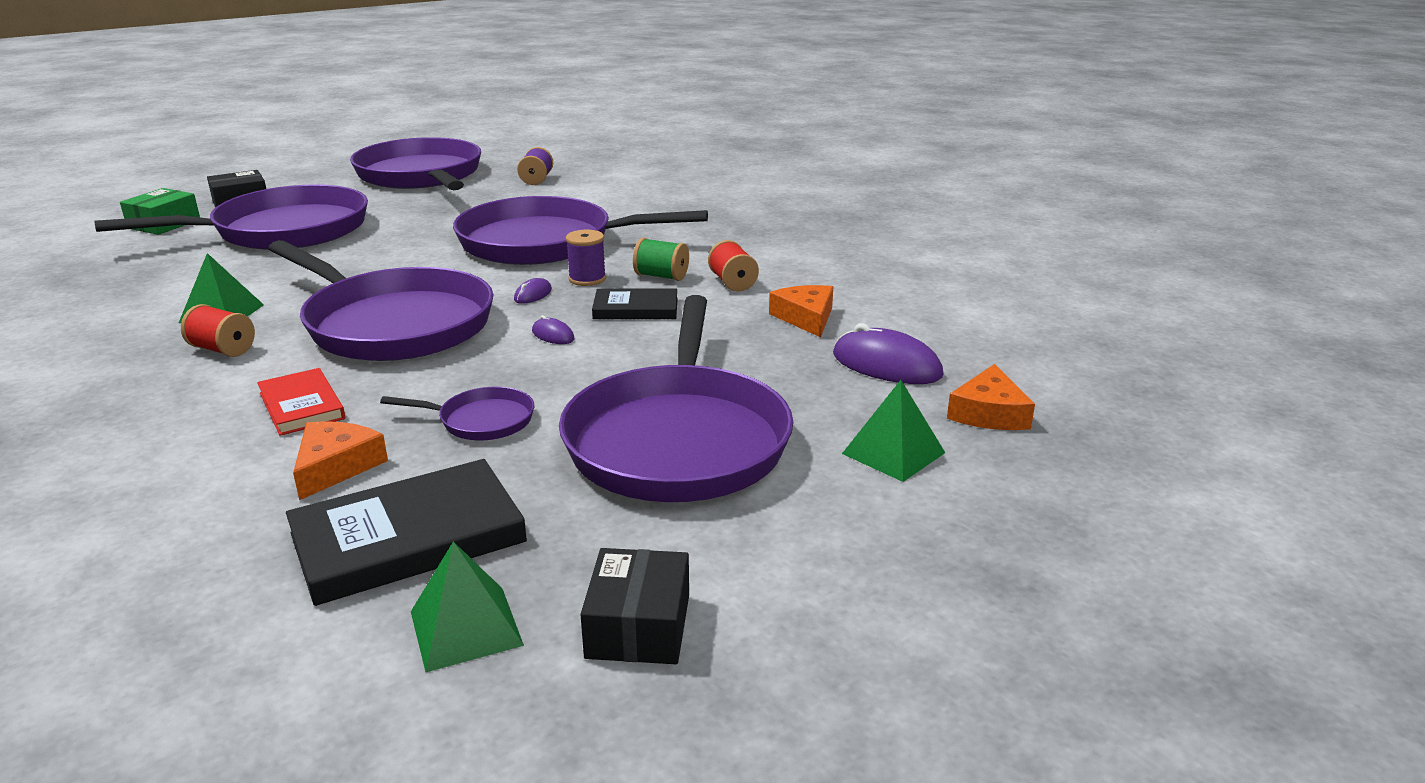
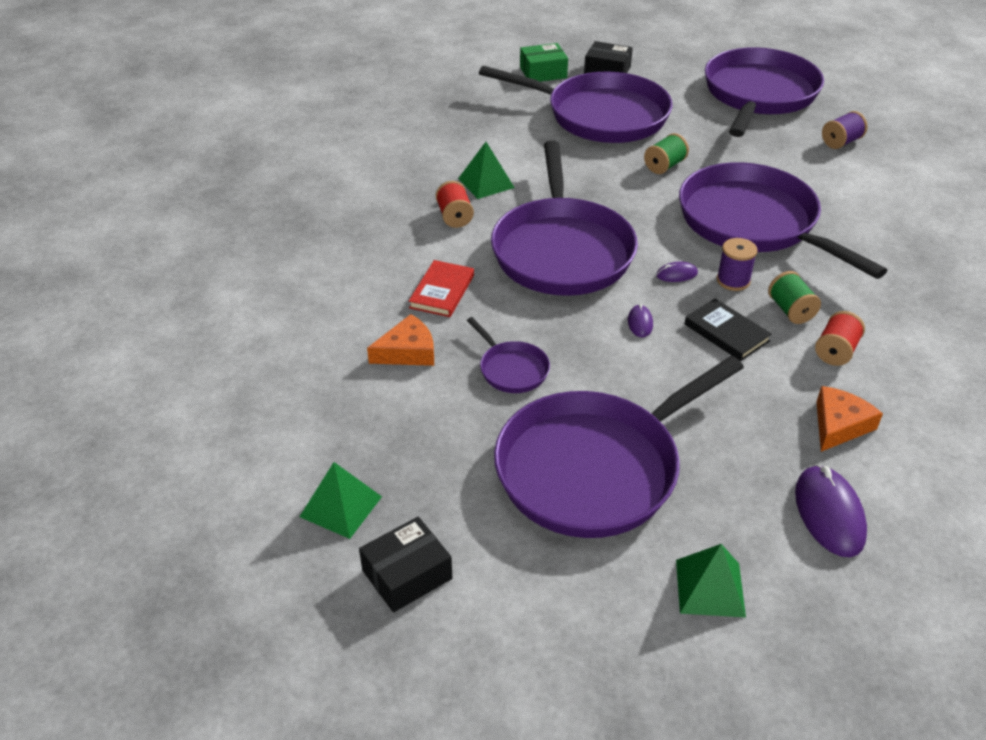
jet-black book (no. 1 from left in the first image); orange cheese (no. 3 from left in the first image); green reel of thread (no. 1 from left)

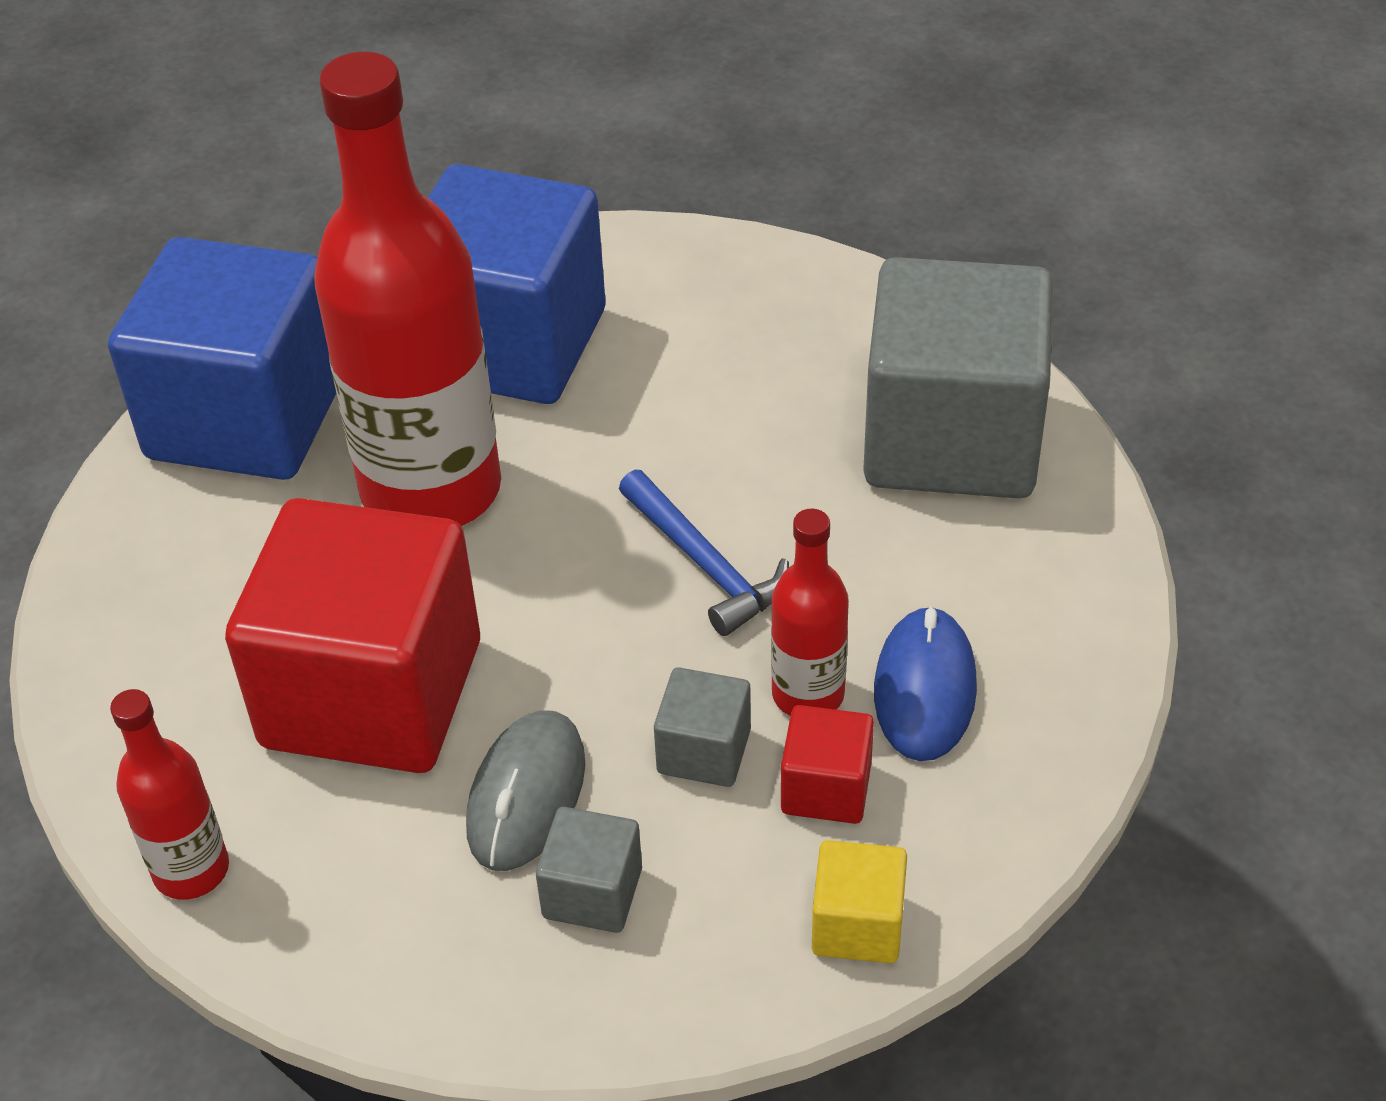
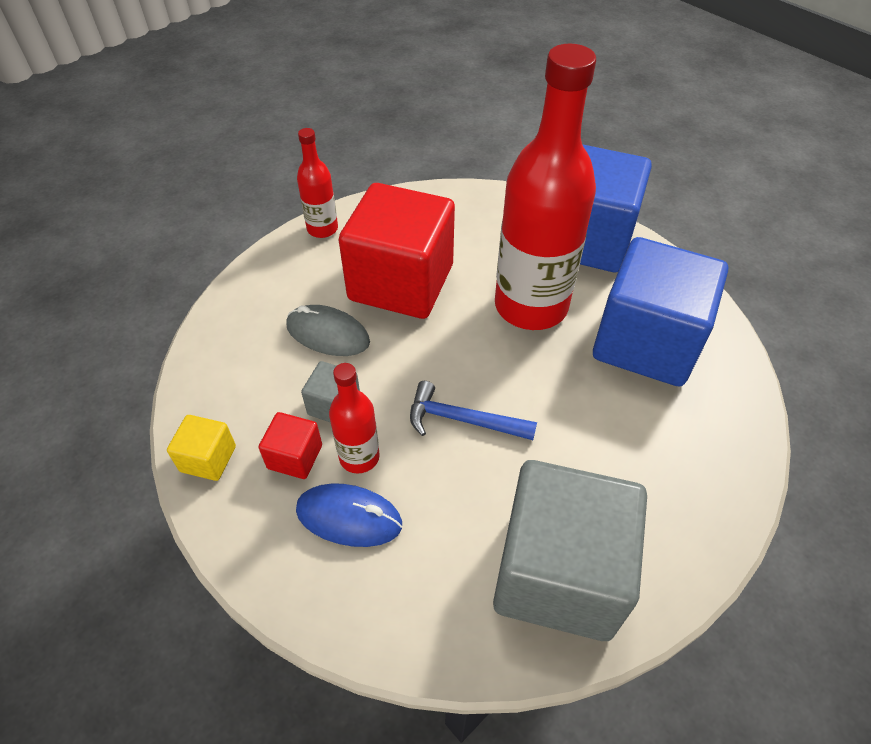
grey solid cube (no. 1 from left in the first image); cobalt claw hammer

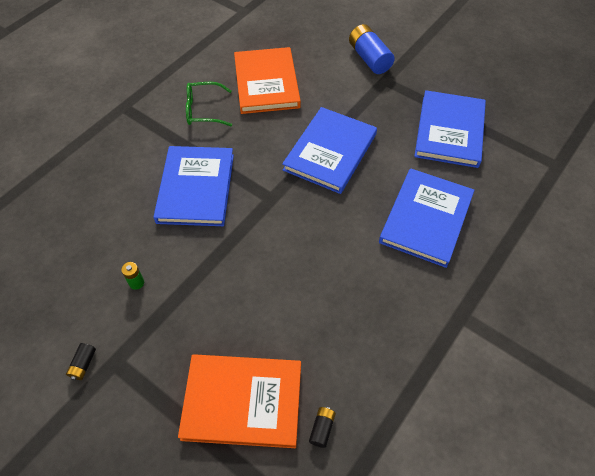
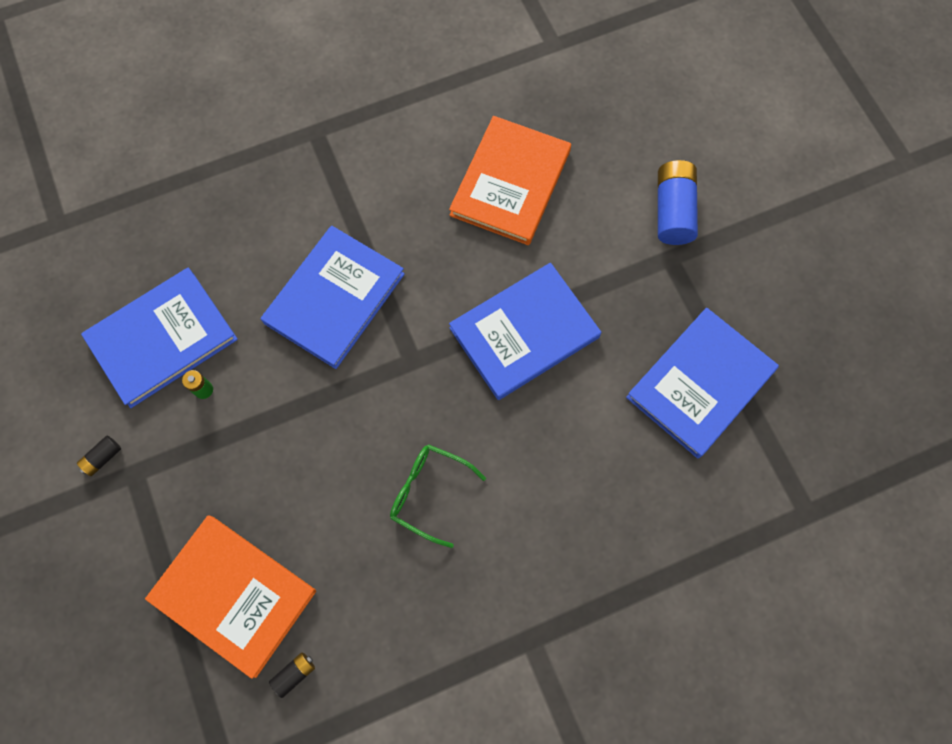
green spectacles; cobalt book (no. 1 from left)

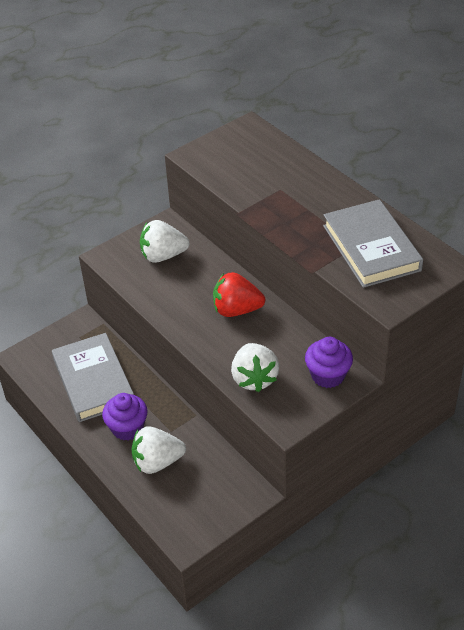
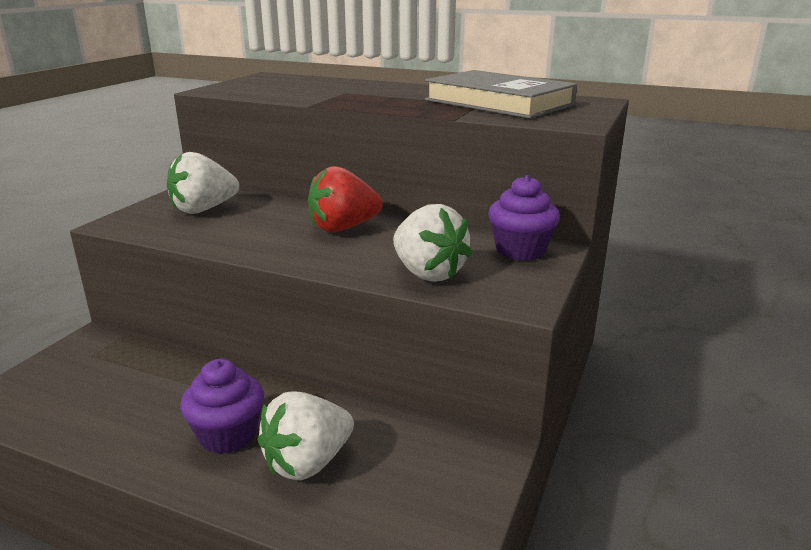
grey book (no. 1 from left in the first image)

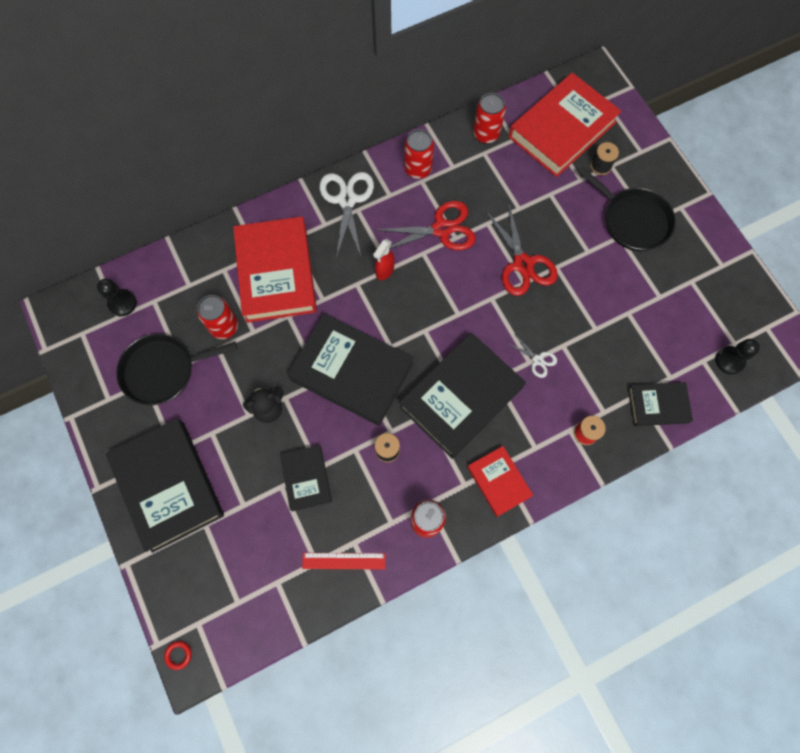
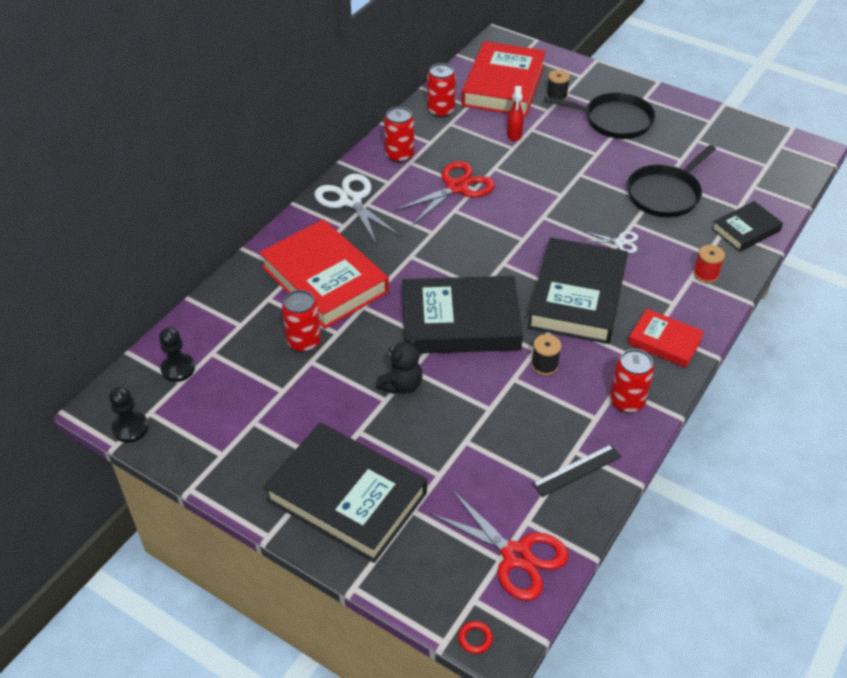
jet-black frying pan (no. 2 from left); jet-black book (no. 2 from left in the first image); jet-black straightedge; red sprayer; red shears (no. 2 from left); jet-black chess pawn (no. 1 from left)

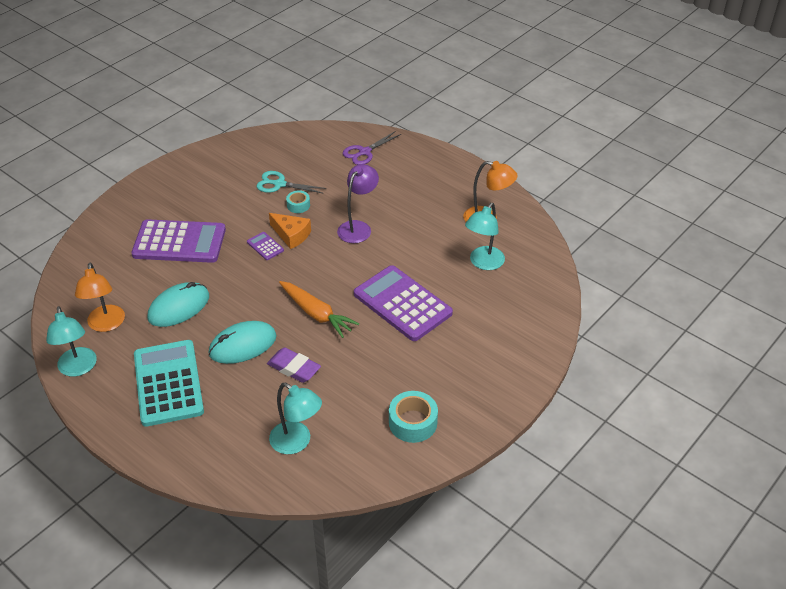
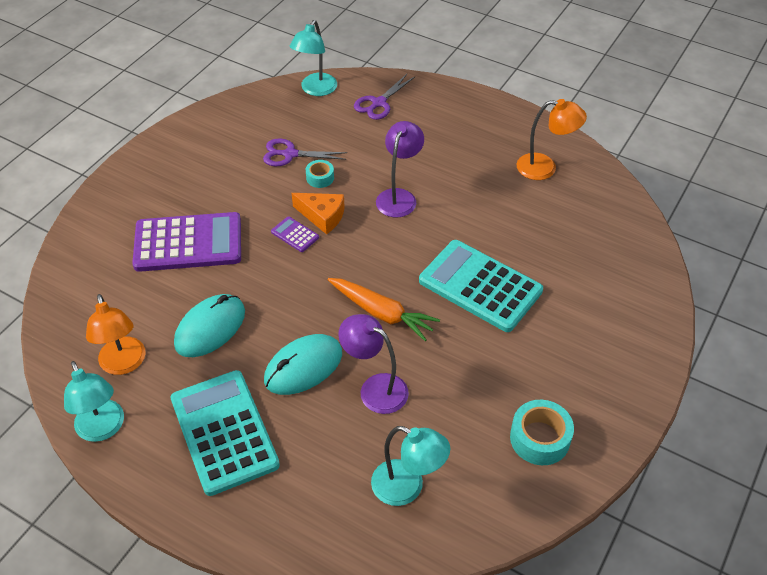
royal purple shears (no. 1 from left); royal purple lamp (no. 1 from left); turquoise pocket calculator (no. 2 from left); turquoise lamp (no. 2 from left)

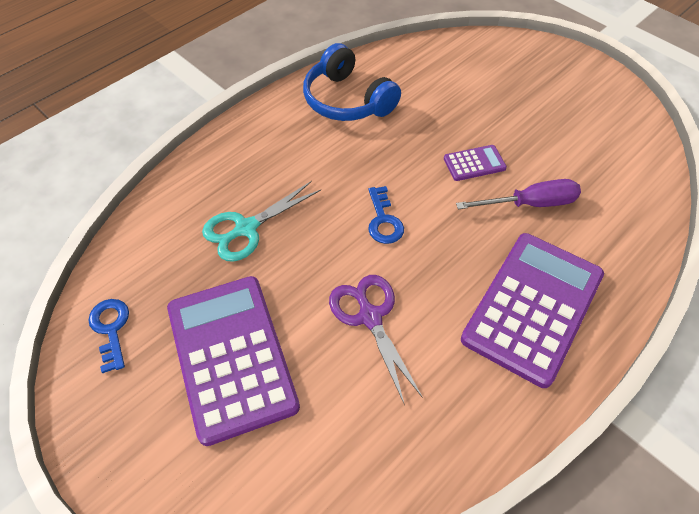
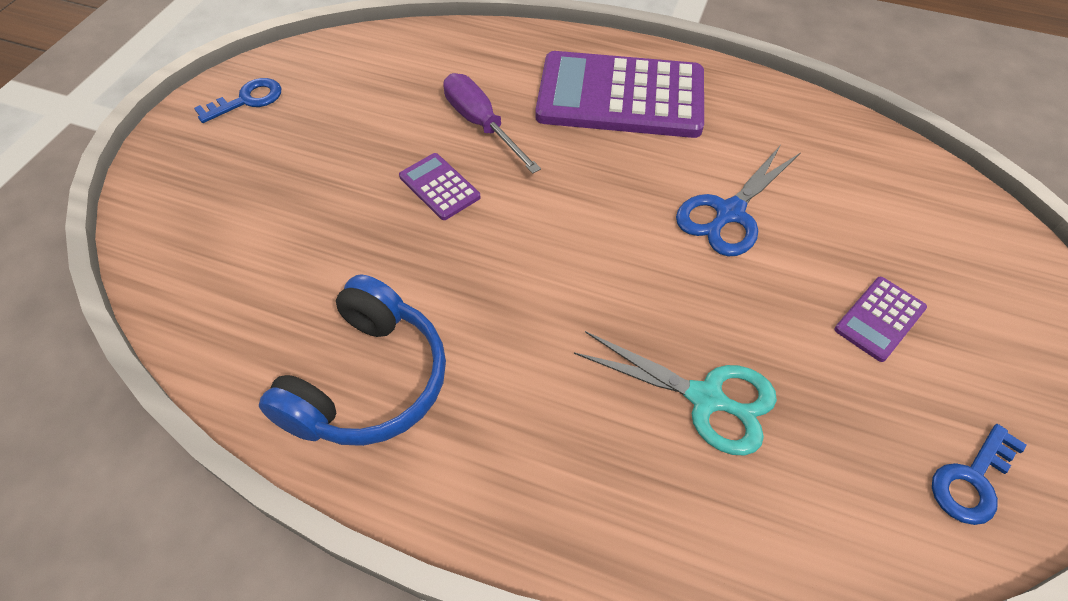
royal purple pocket calculator (no. 3 from left); cobalt shears; cobalt door key (no. 1 from left)

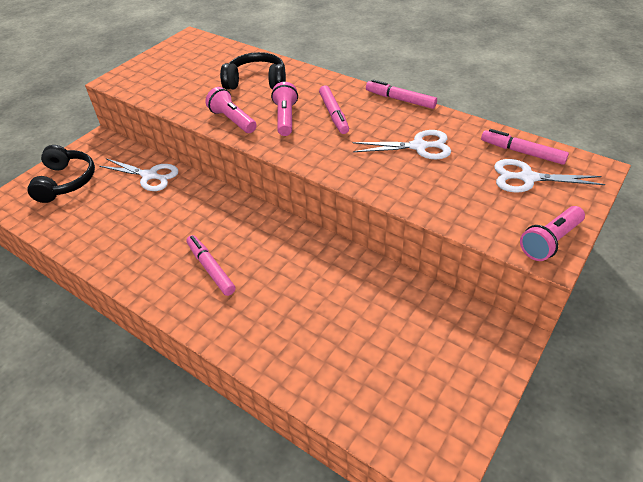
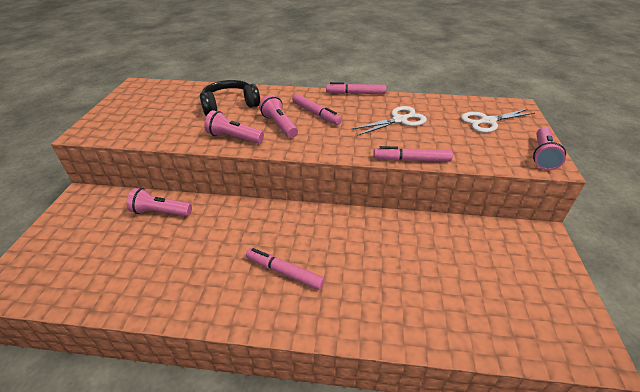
jet-black over-ear headphones (no. 1 from left in the first image); pink pocket torch (no. 1 from left); pink marker pen (no. 4 from left)

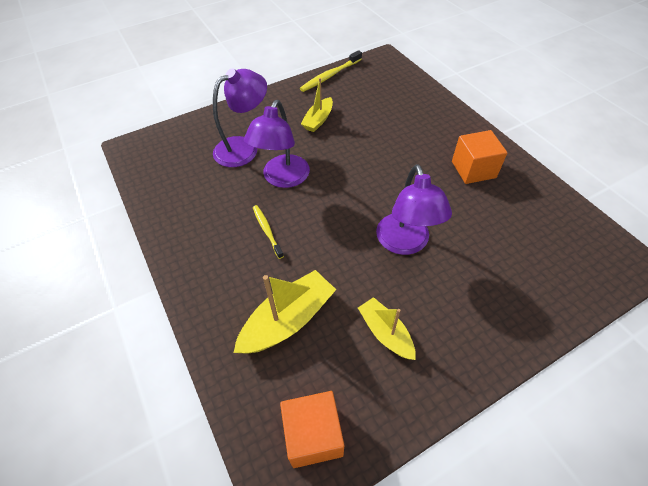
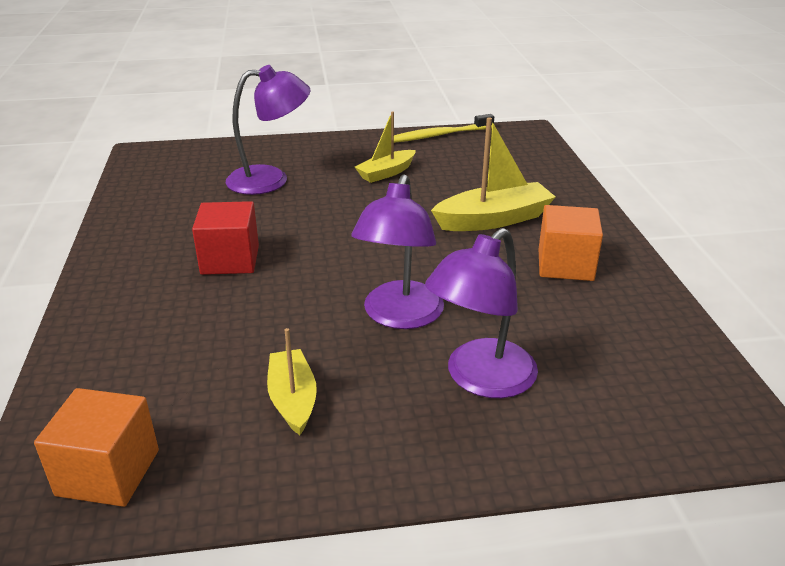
yellow toy boat (no. 3 from left); royal purple lamp (no. 3 from left); red solid cube

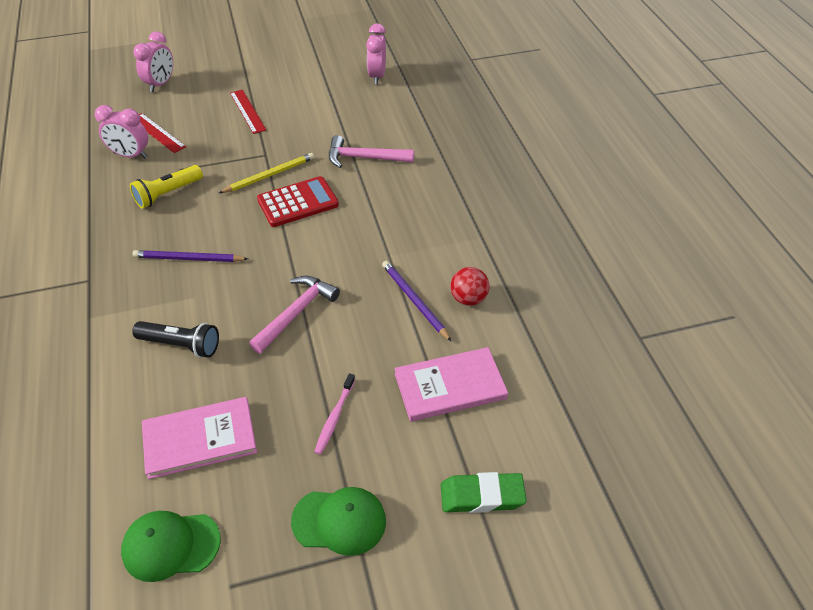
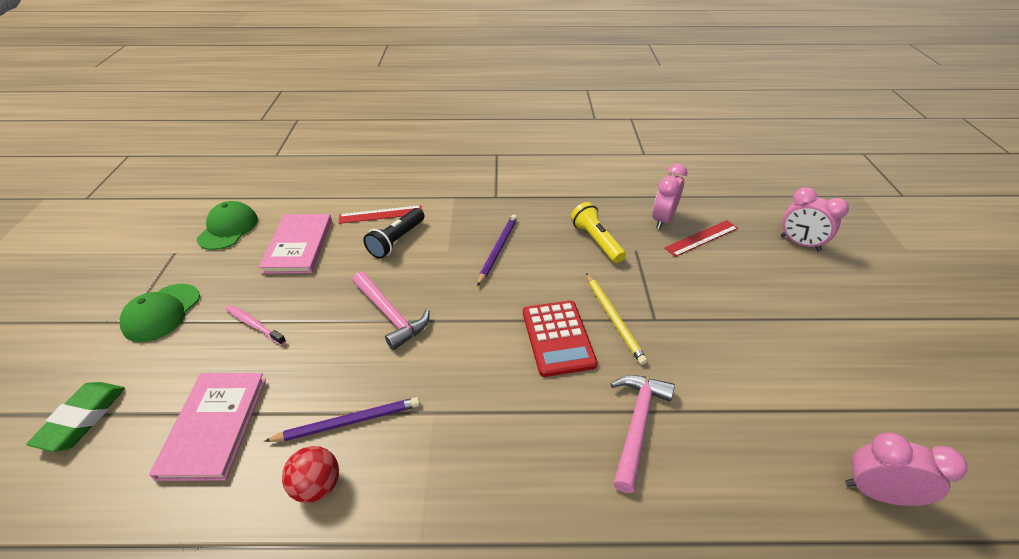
red straightedge (no. 1 from left)

